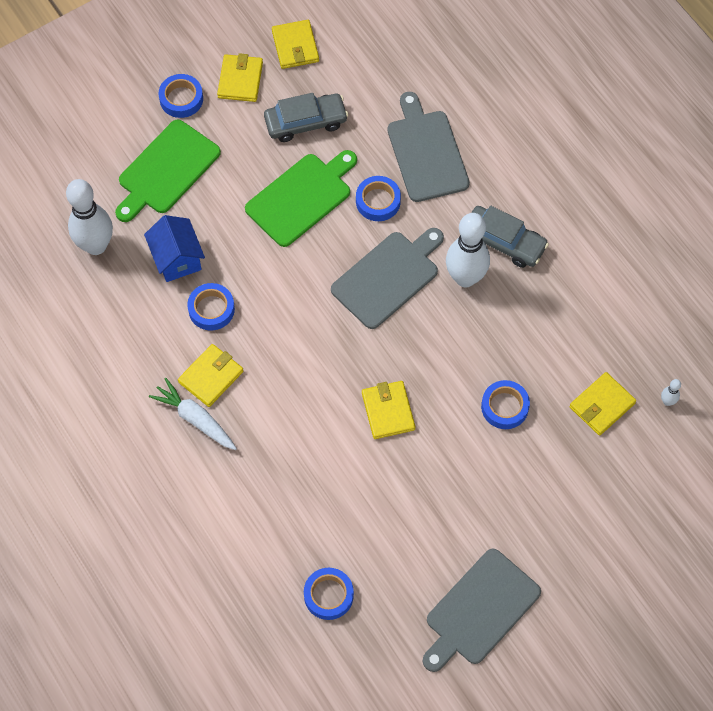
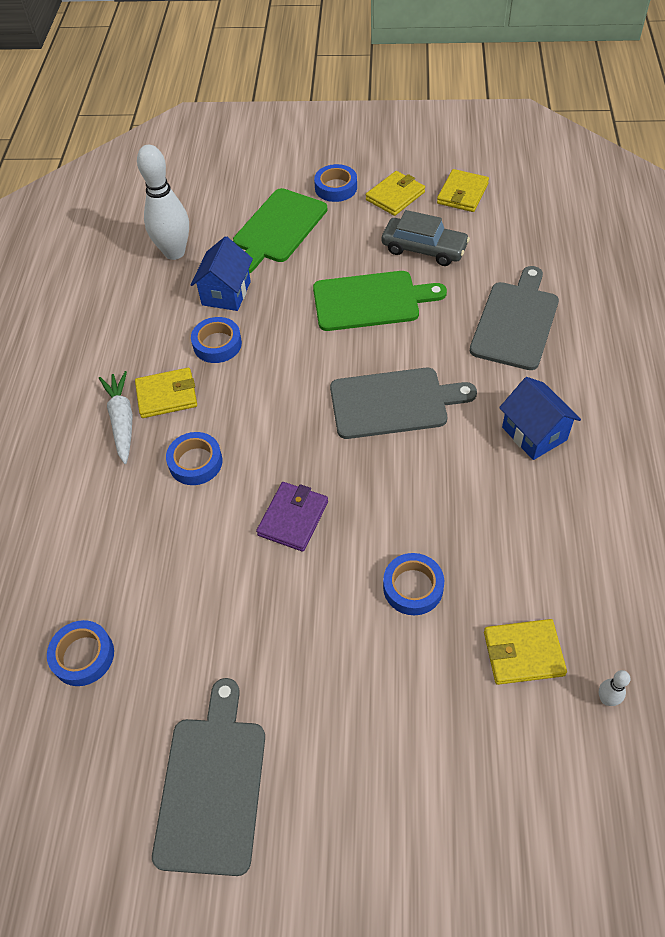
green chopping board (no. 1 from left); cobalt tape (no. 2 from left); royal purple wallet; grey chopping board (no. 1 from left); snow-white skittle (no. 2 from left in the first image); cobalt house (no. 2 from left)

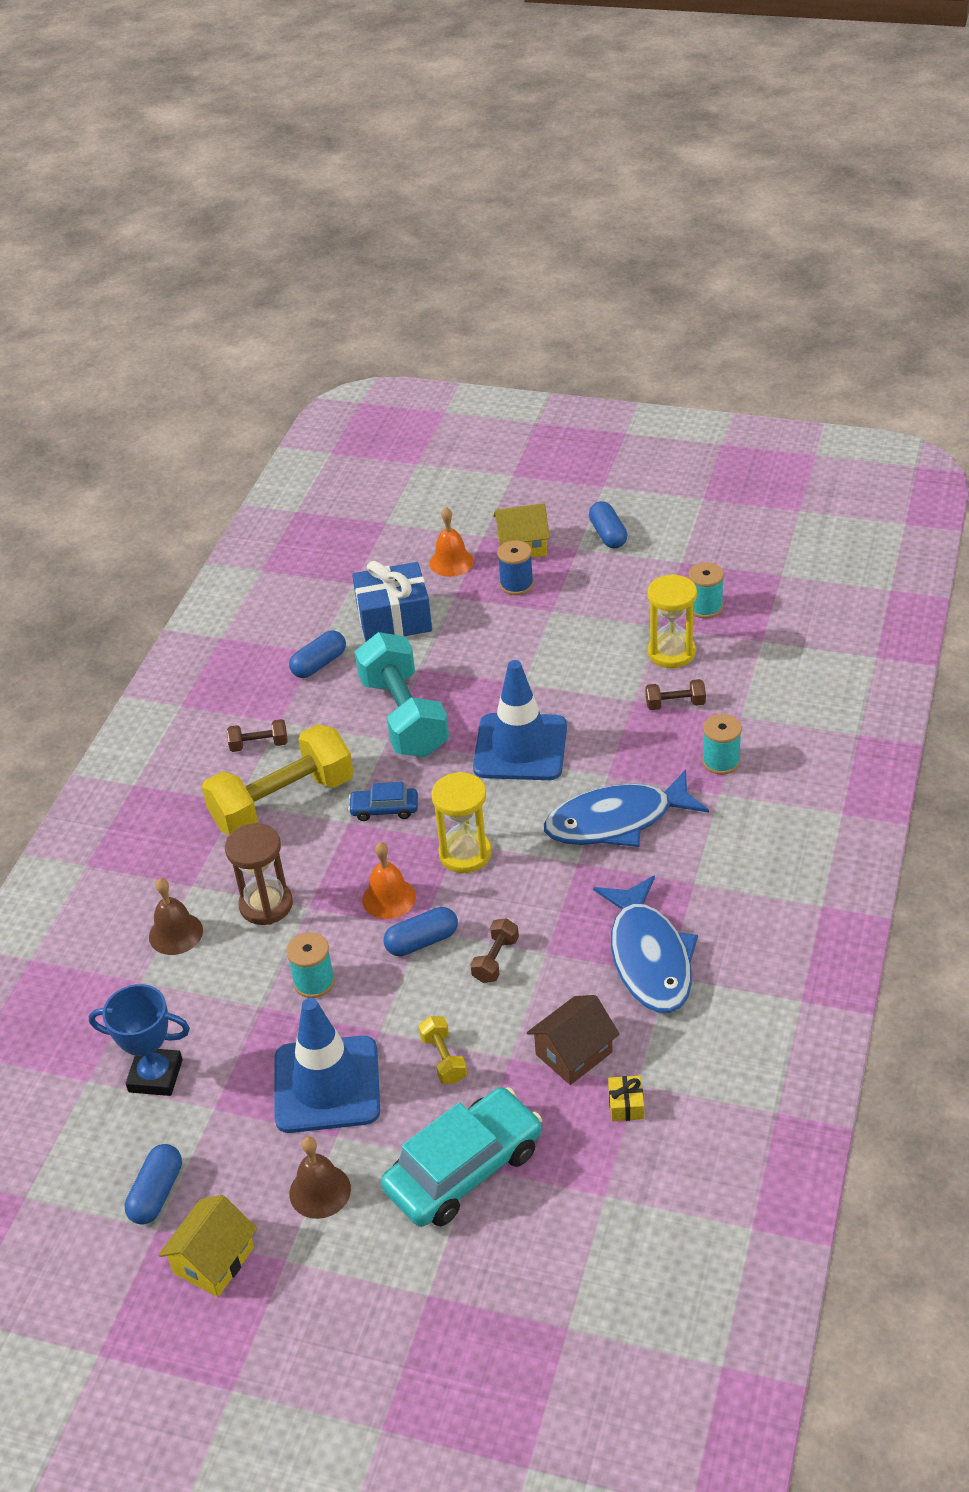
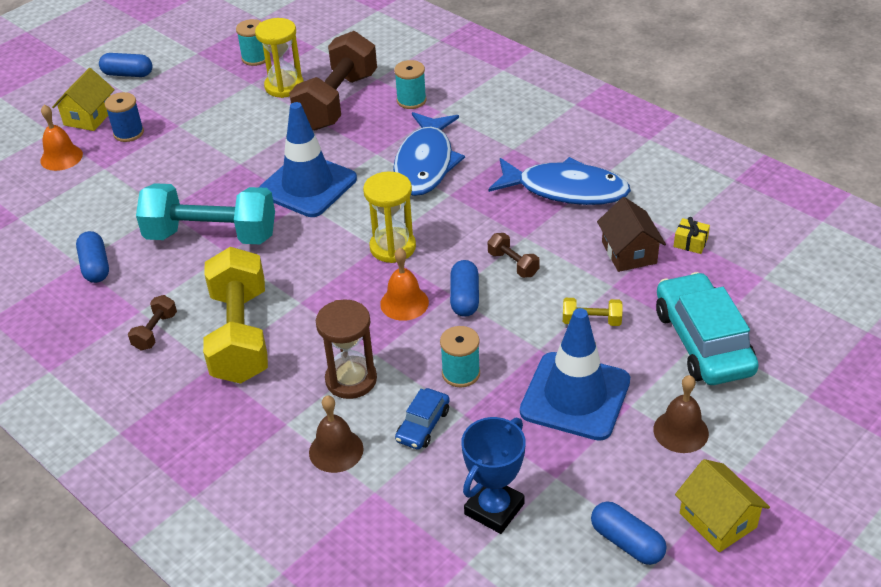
cobalt car; cobalt wrapped gift; russet hand weight (no. 2 from left)

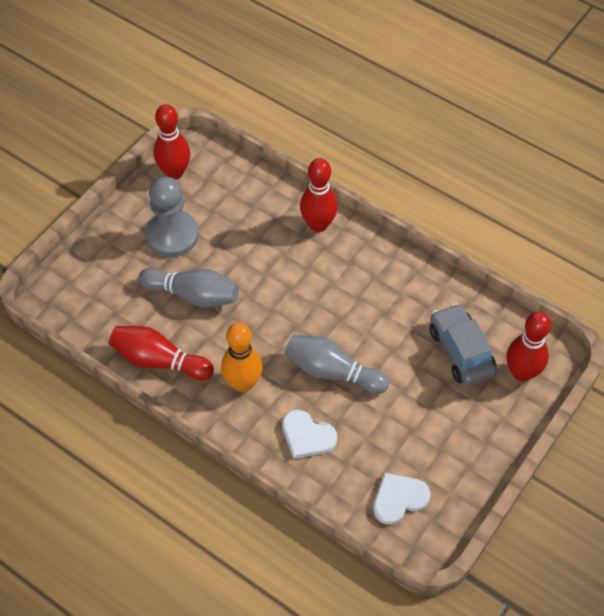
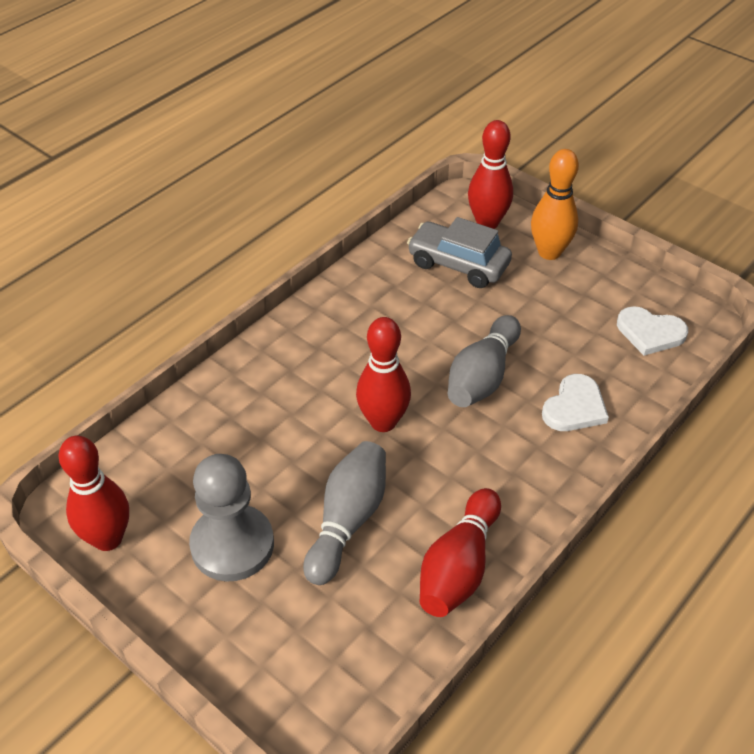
orange skittle; red skittle (no. 2 from left); snow-white heart (no. 2 from left); grey car

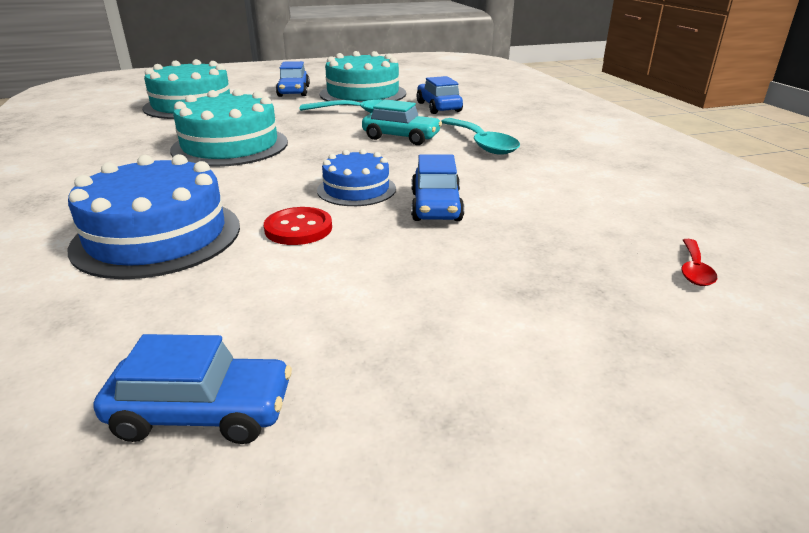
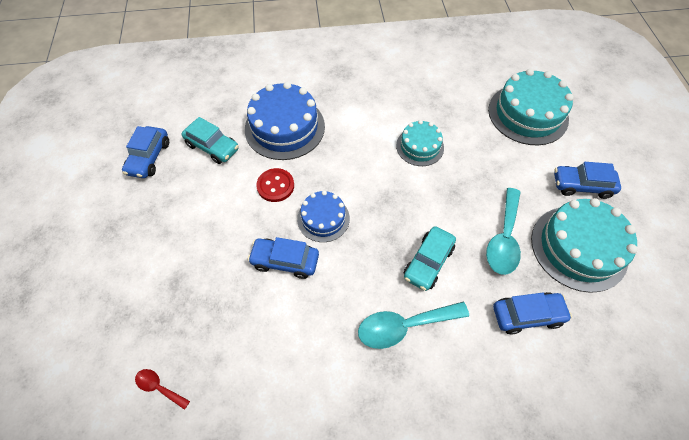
turquoise layer cake (no. 1 from left); turquoise car (no. 1 from left)

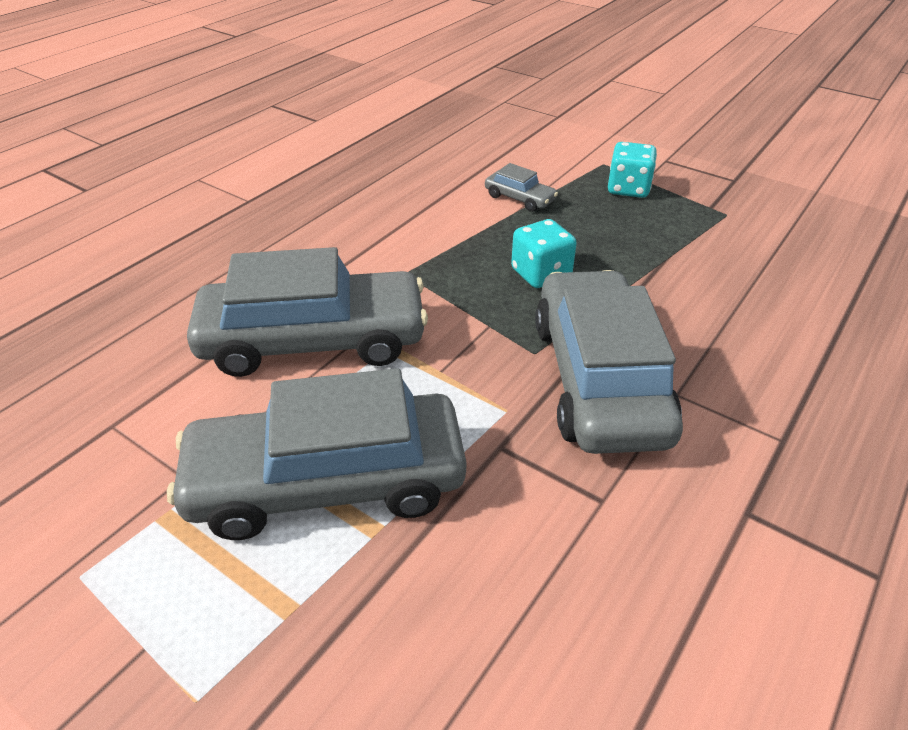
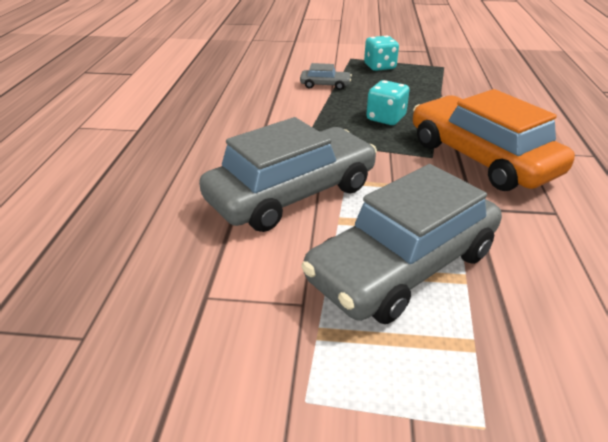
orange car

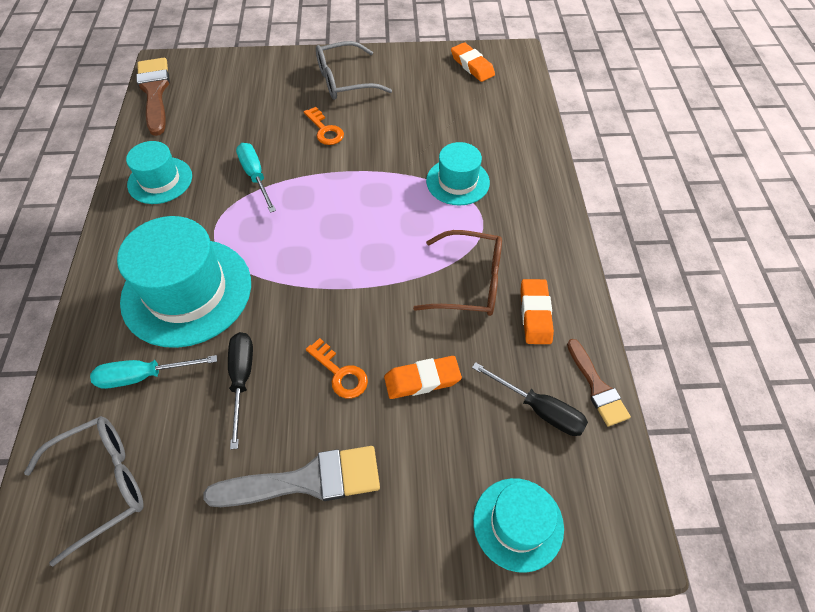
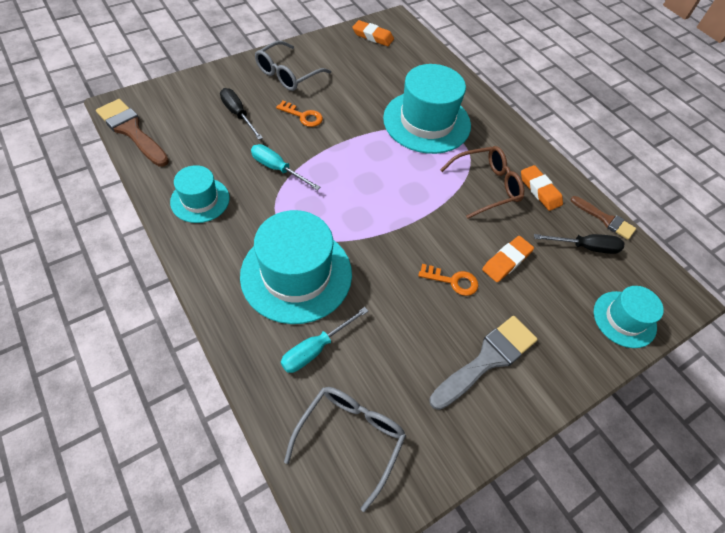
jet-black flat screwdriver (no. 1 from left); turquoise top hat (no. 3 from left)

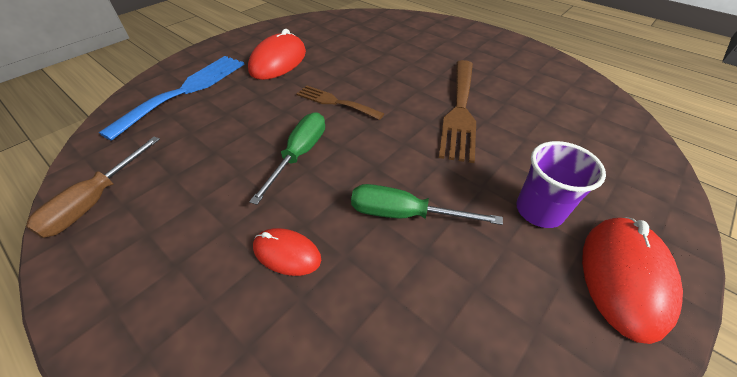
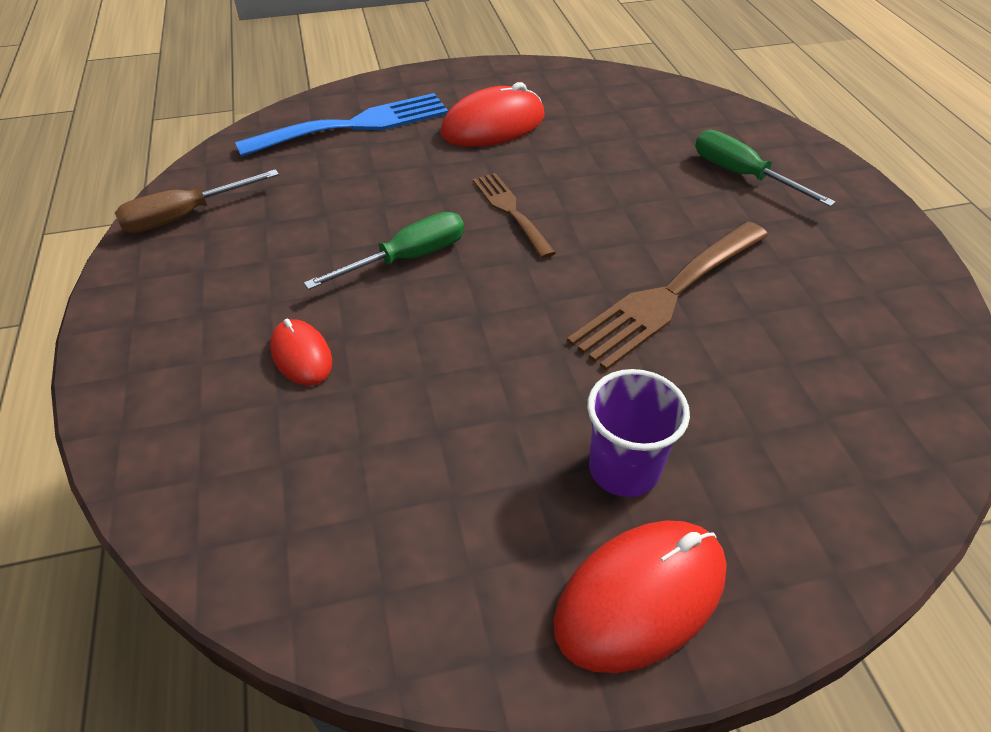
green flat screwdriver (no. 2 from left)

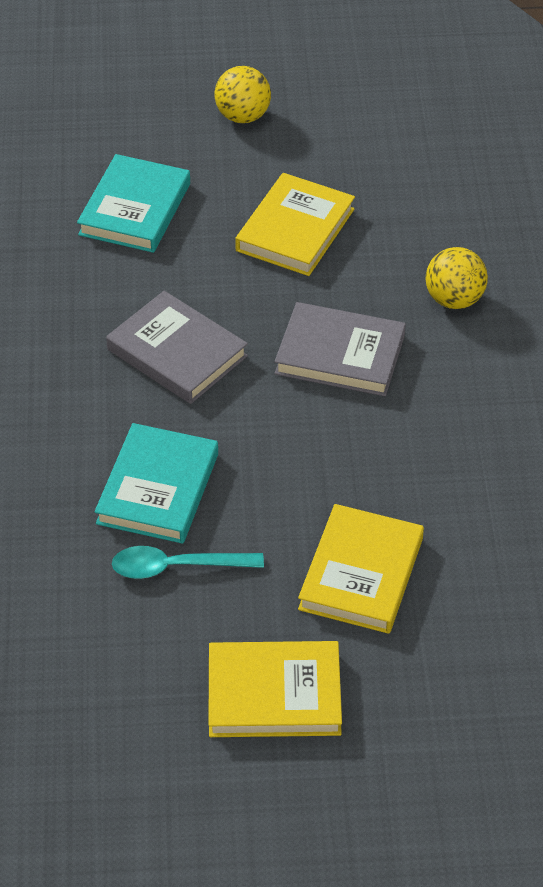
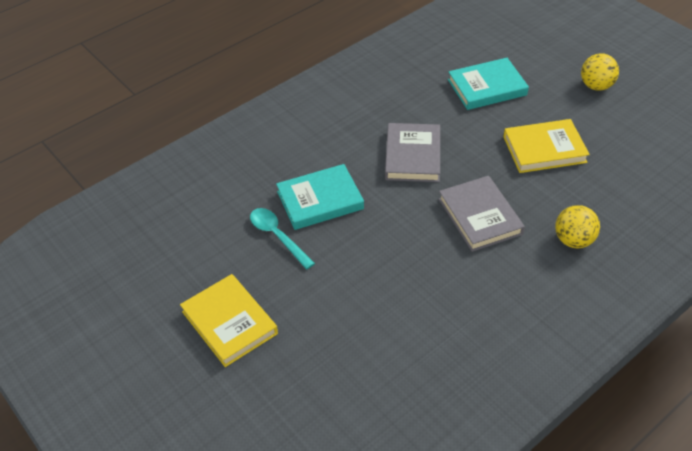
yellow book (no. 3 from left in the first image)

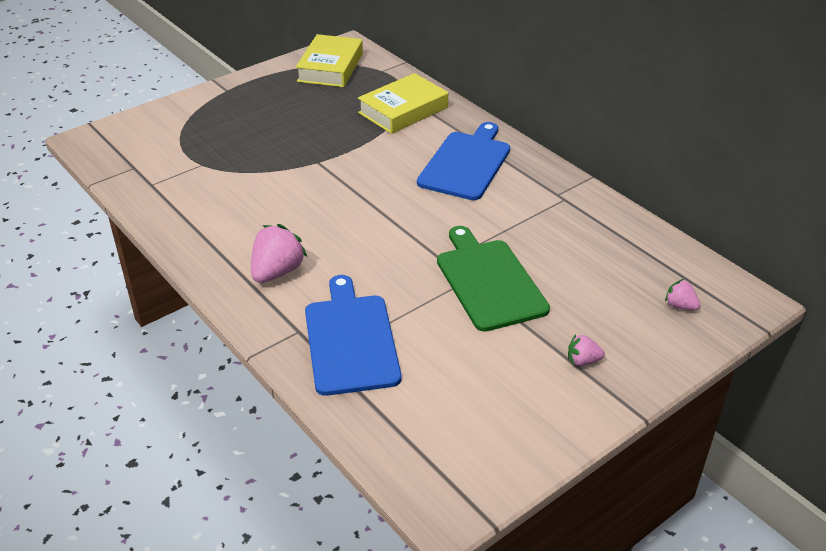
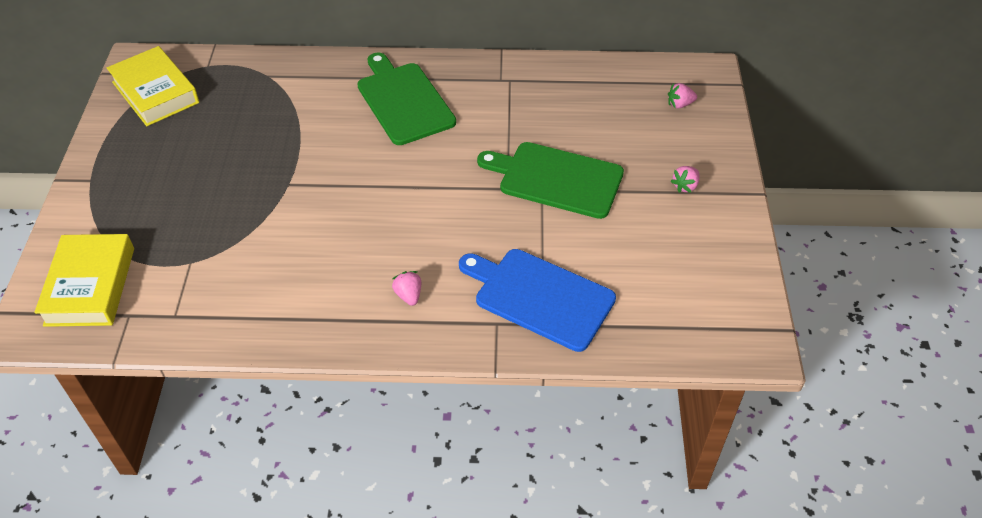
pink toy strawberry (no. 1 from left); yellow book (no. 1 from left); green chopping board (no. 1 from left)

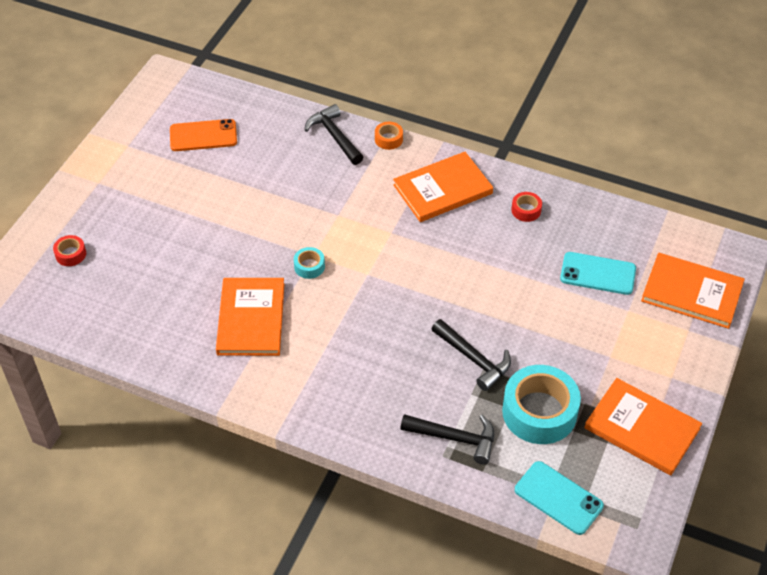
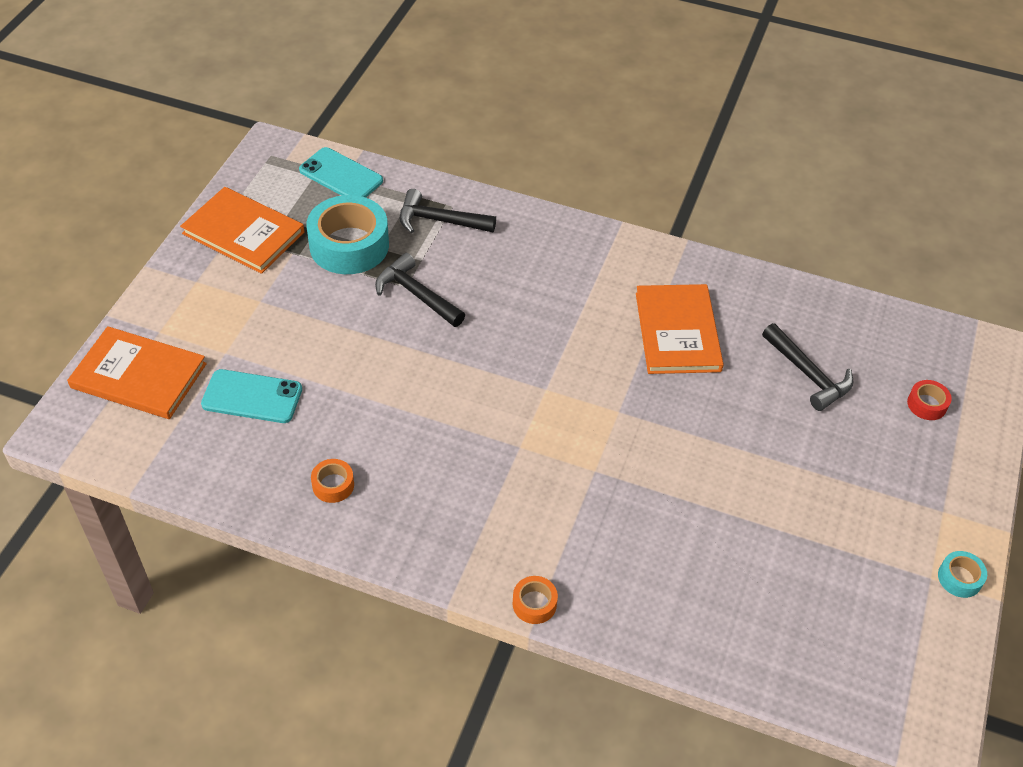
orange smartphone; turquoise tape (no. 2 from left); jet-black claw hammer (no. 3 from left); orange book (no. 2 from left in the first image); orange tape (no. 1 from left)

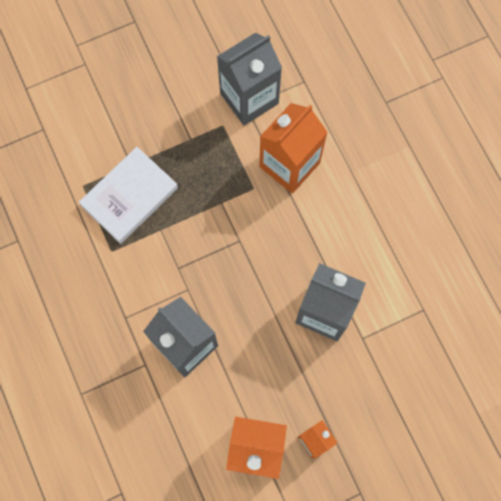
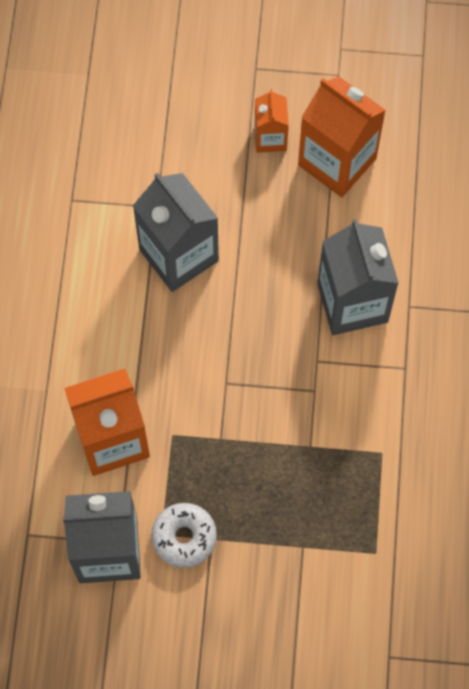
snow-white book; snow-white glazed donut

